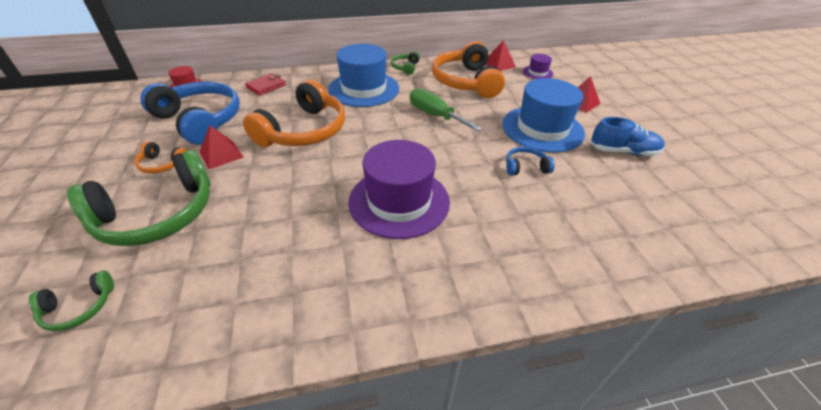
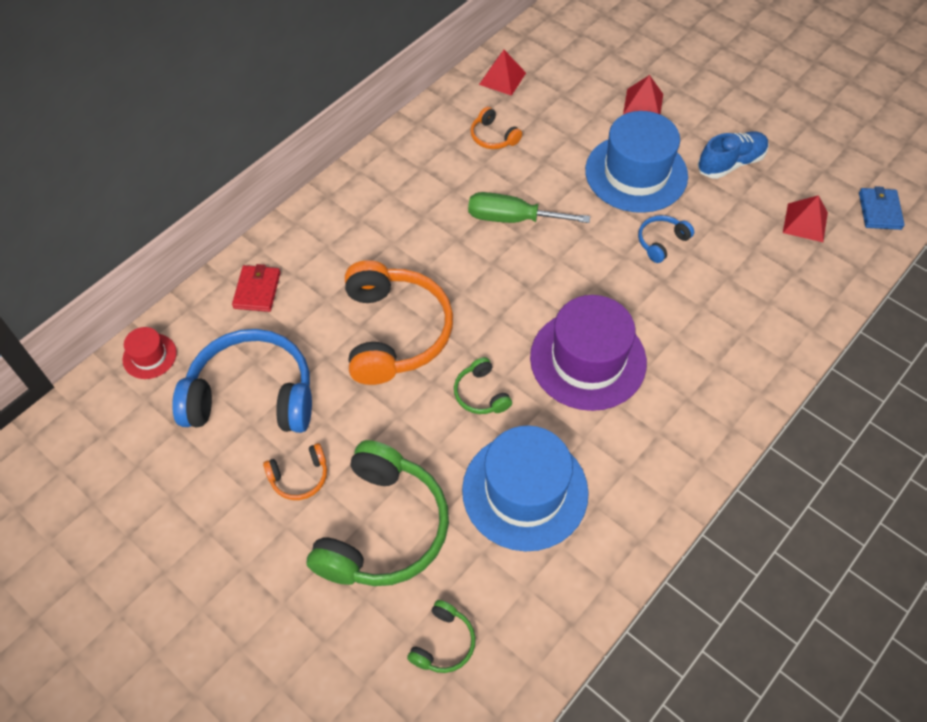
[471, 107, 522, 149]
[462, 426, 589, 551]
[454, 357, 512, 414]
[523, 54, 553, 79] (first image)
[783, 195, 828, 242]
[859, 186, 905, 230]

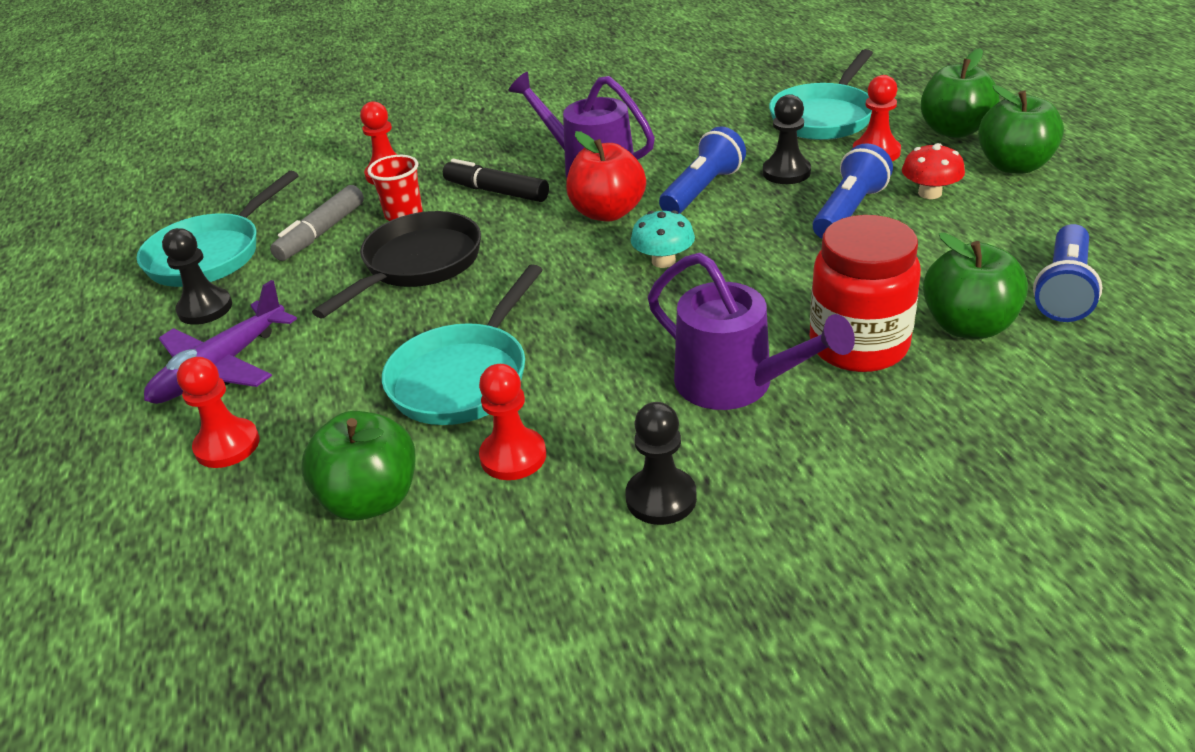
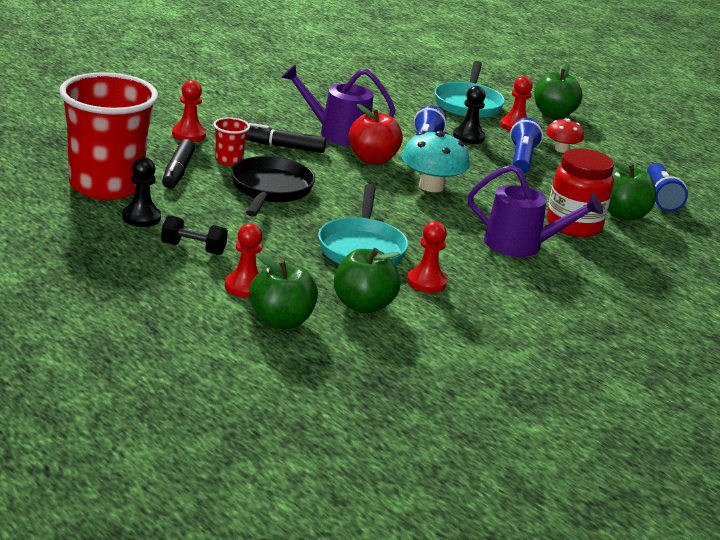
[249, 255, 318, 329]
[59, 72, 158, 200]
[162, 139, 195, 188]
[402, 131, 470, 192]
[161, 215, 228, 255]
[625, 402, 697, 525] (first image)

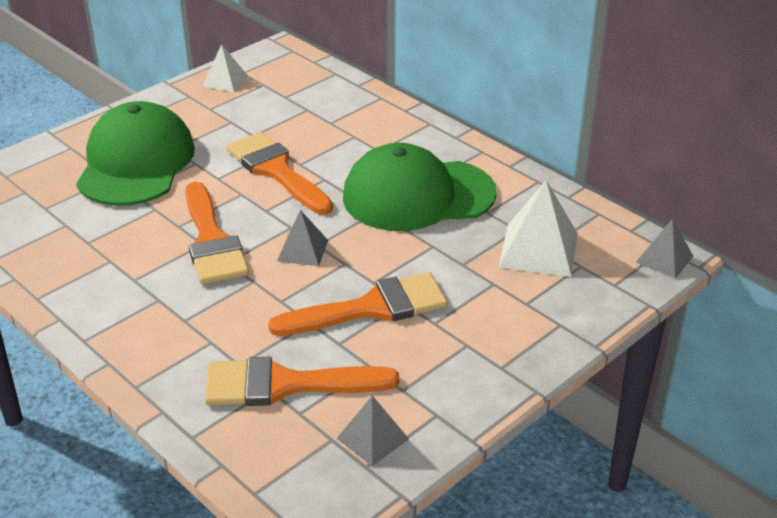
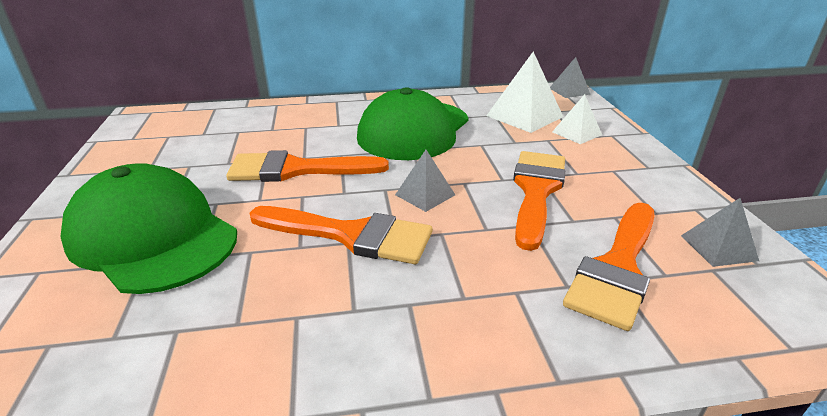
[552, 94, 602, 144]

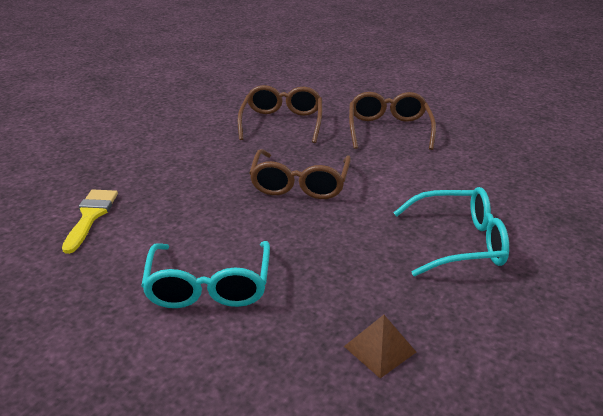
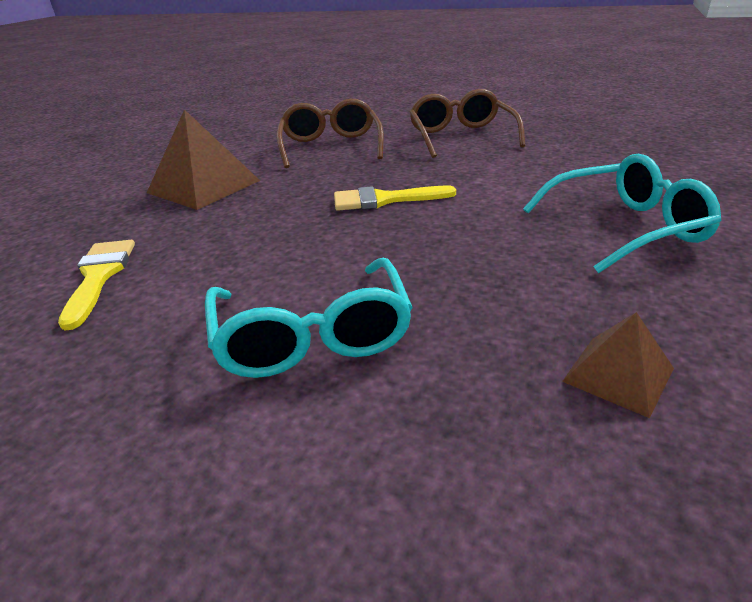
[334, 186, 456, 211]
[147, 109, 260, 210]

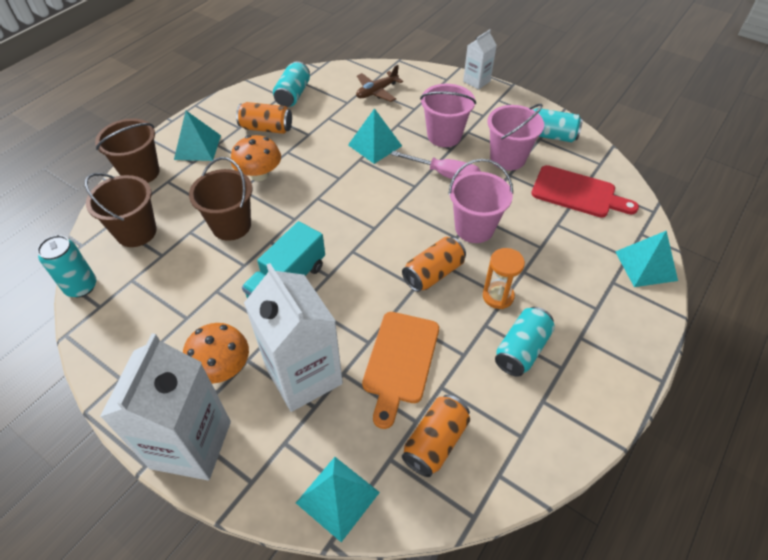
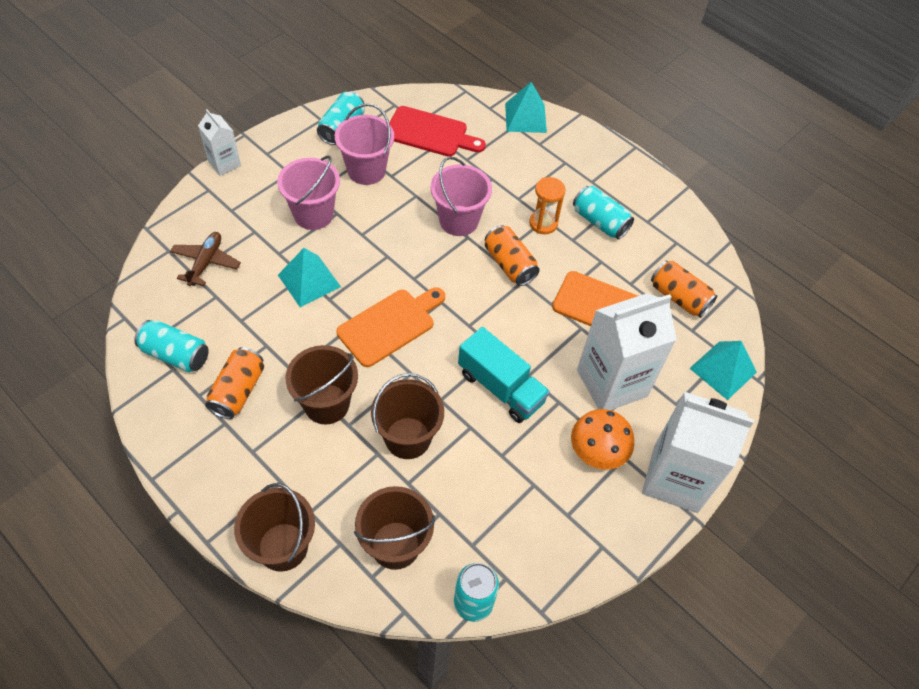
[170, 232, 241, 286]
[174, 111, 221, 161] (first image)
[286, 345, 358, 424]
[391, 151, 481, 179] (first image)
[389, 106, 486, 157]
[336, 287, 445, 367]

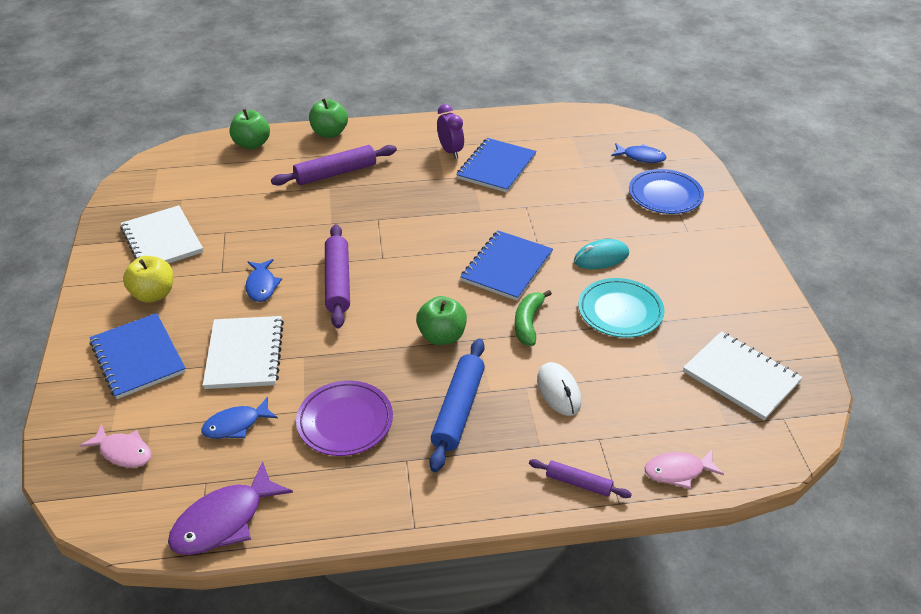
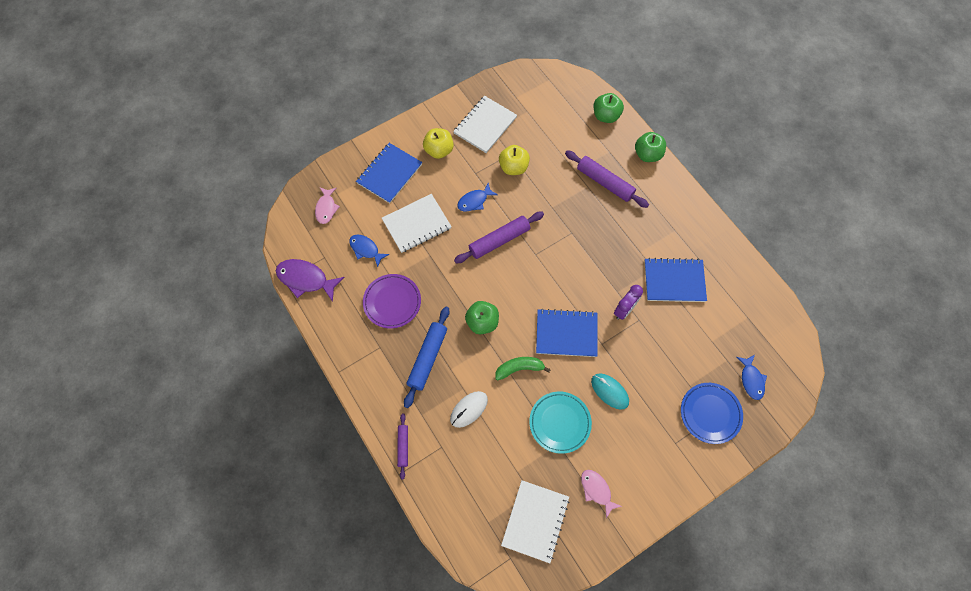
[614, 285, 643, 320]
[404, 307, 450, 408]
[581, 470, 622, 519]
[499, 145, 530, 175]

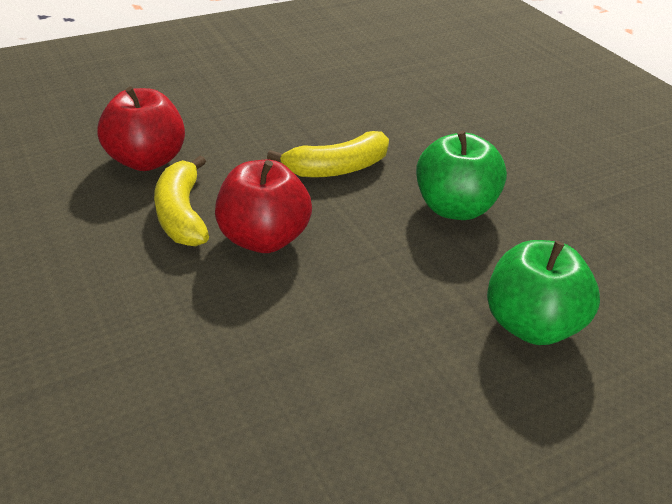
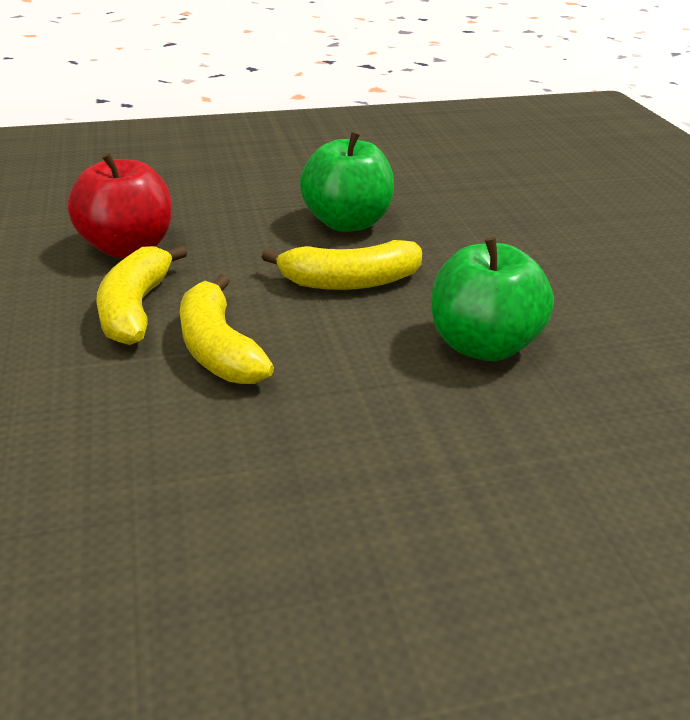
[180, 274, 274, 384]
[300, 132, 394, 232]

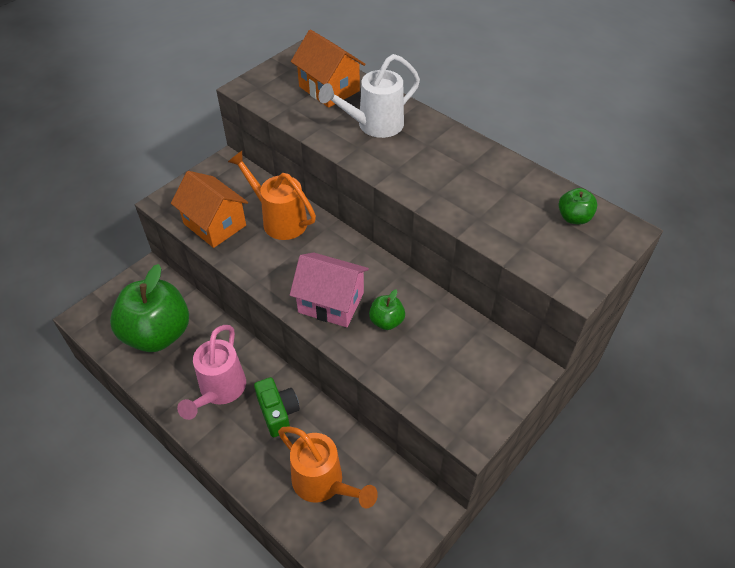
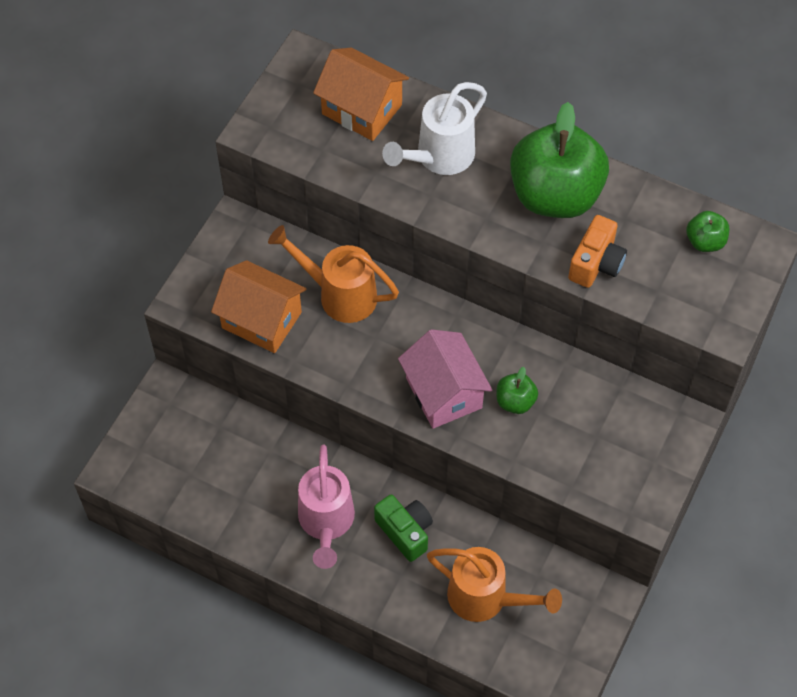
[398, 329, 492, 429]
[510, 102, 609, 218]
[568, 215, 627, 288]

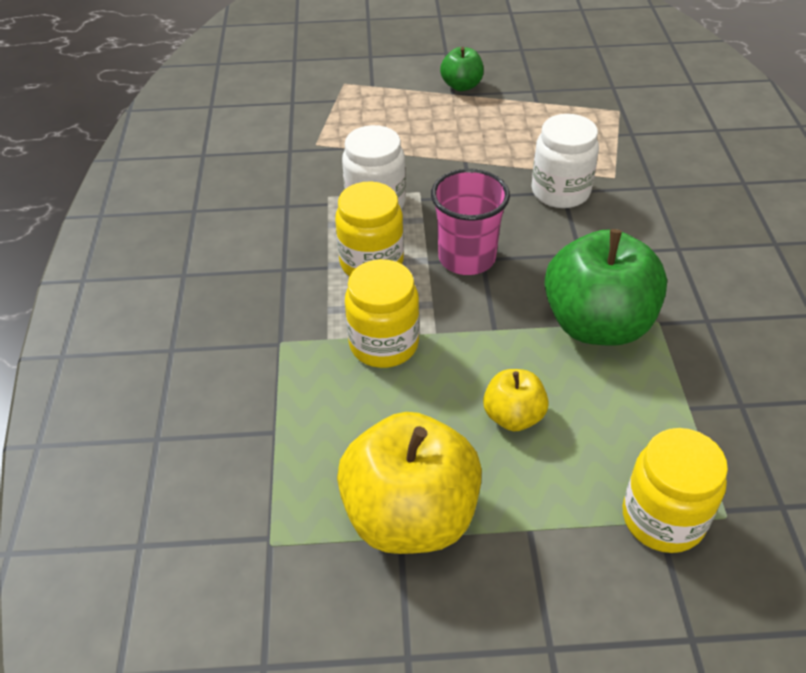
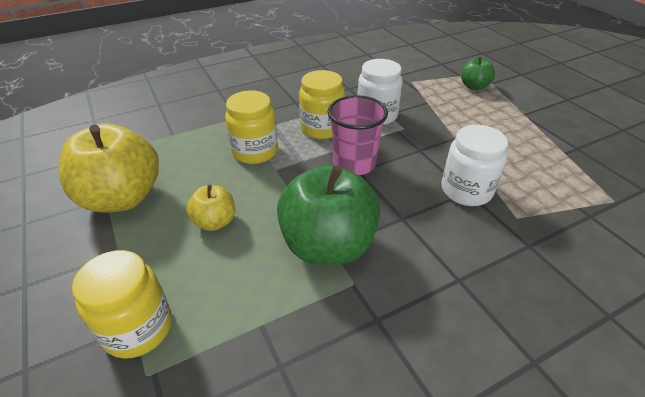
[461, 56, 495, 90]

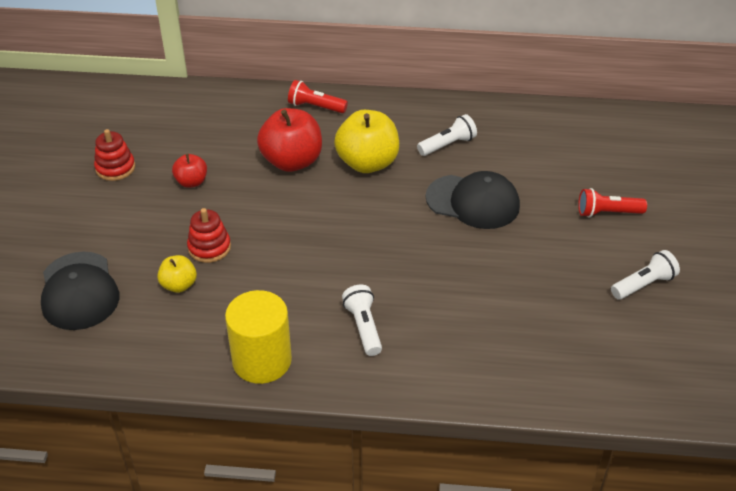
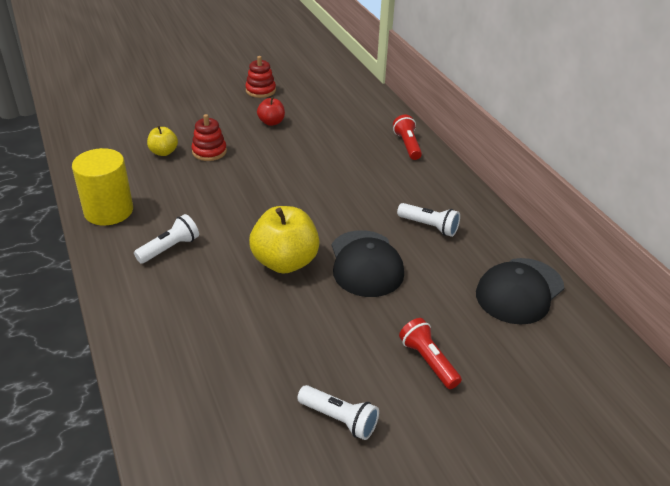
[257, 108, 322, 172] (first image)
[249, 206, 320, 273]
[476, 258, 564, 325]

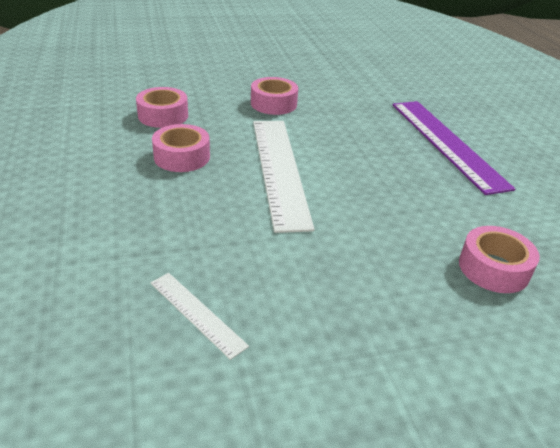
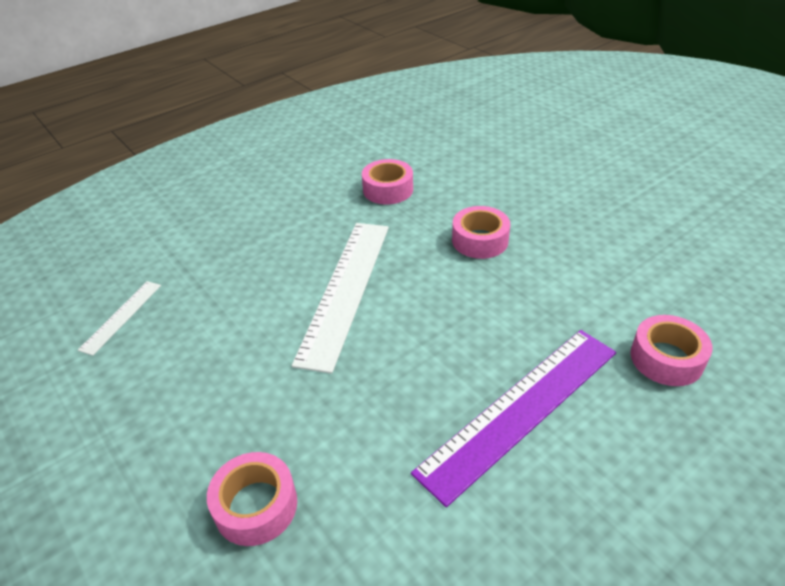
[292, 223, 389, 374]
[630, 315, 712, 386]

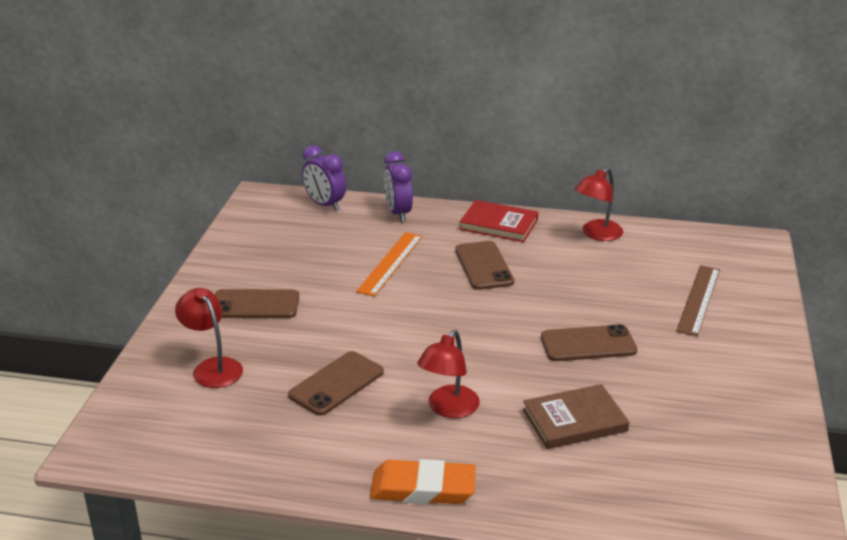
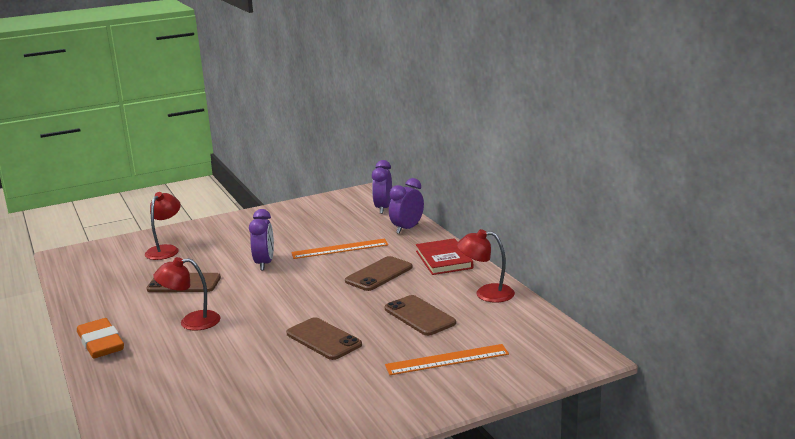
[385, 344, 509, 375]
[385, 295, 456, 336]
[523, 384, 629, 449] (first image)
[249, 209, 274, 270]

